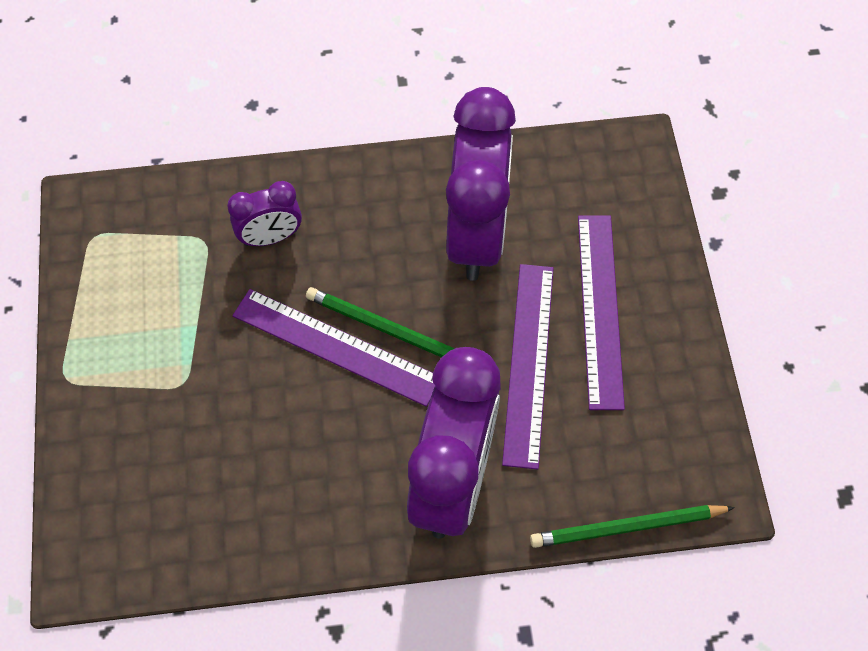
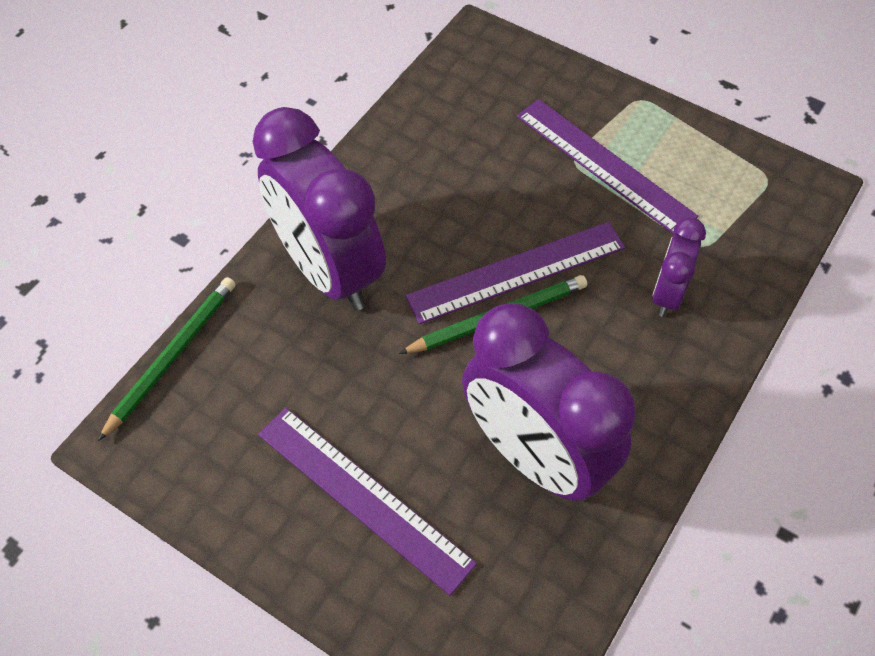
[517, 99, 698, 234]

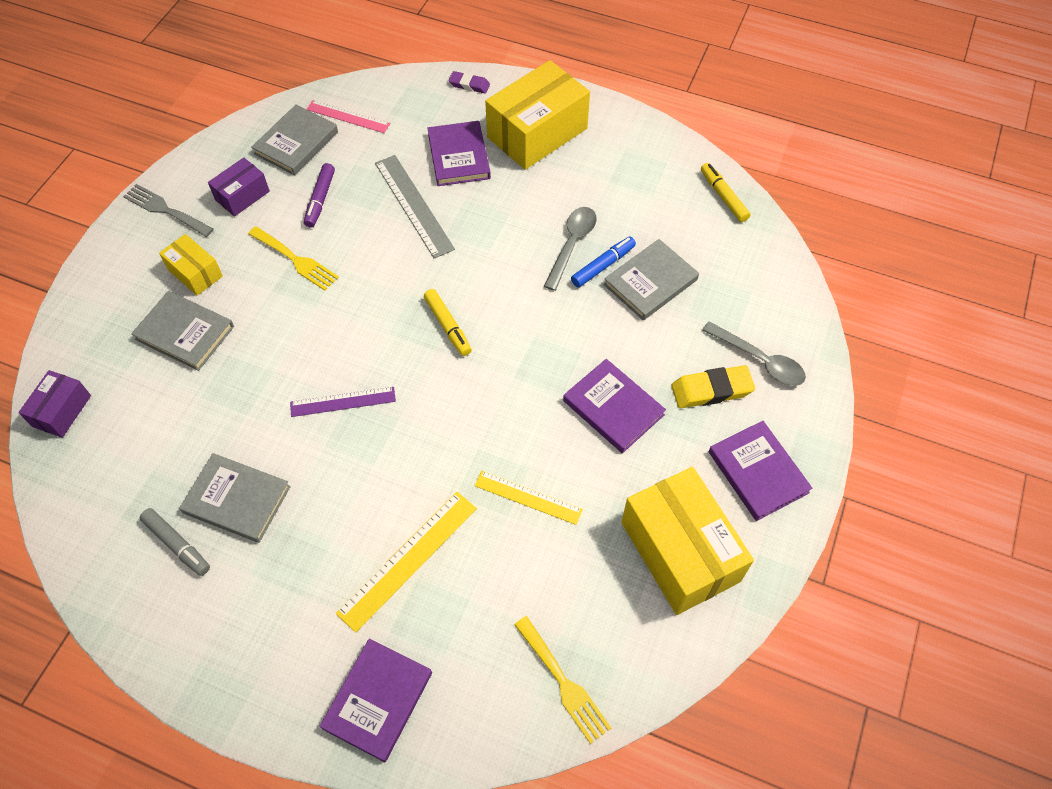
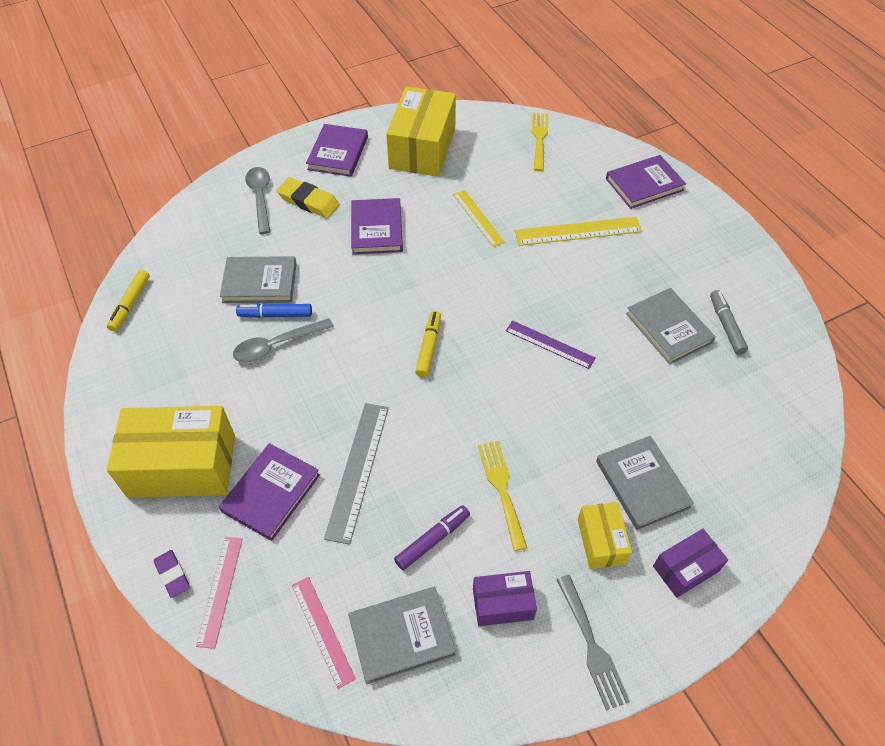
[653, 529, 728, 598]
[196, 537, 243, 649]

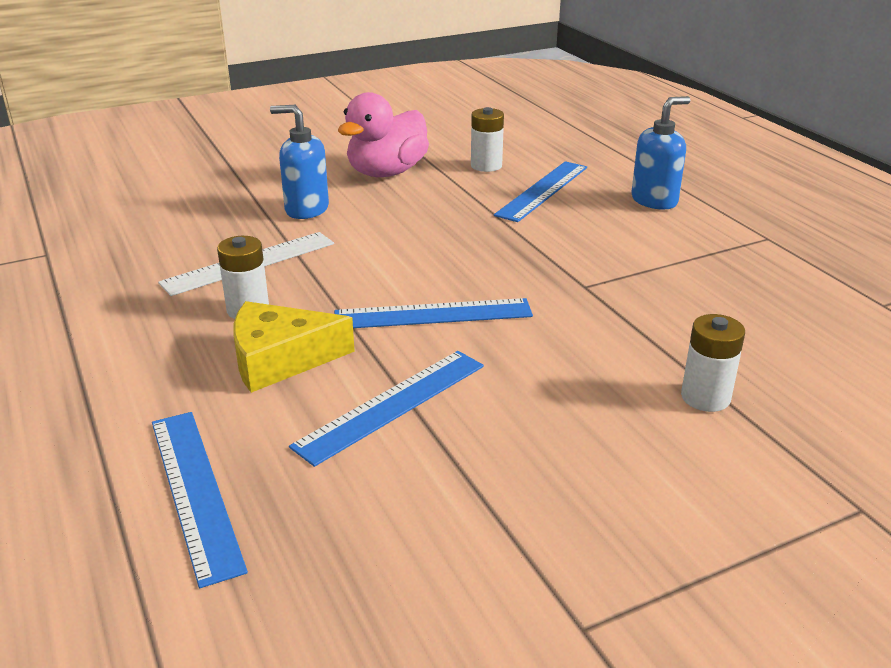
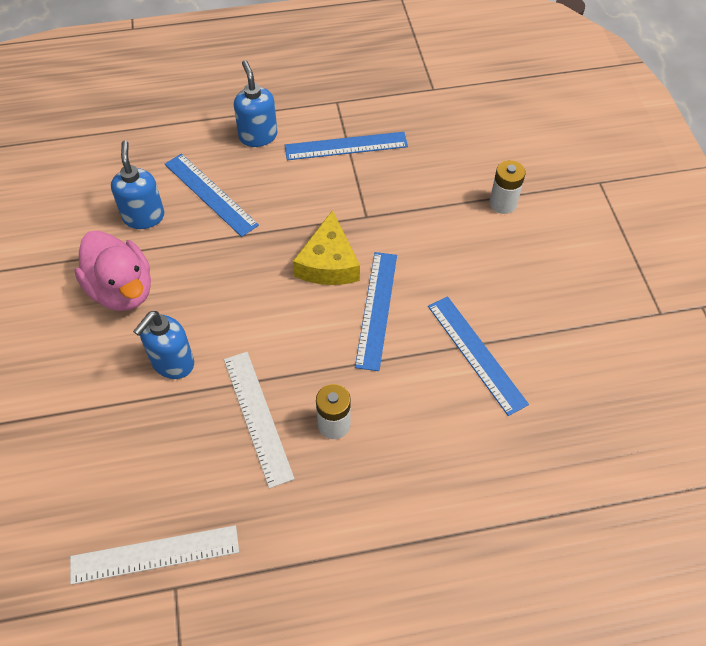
[111, 141, 164, 229]
[293, 210, 360, 285]
[285, 132, 408, 160]
[70, 525, 239, 584]

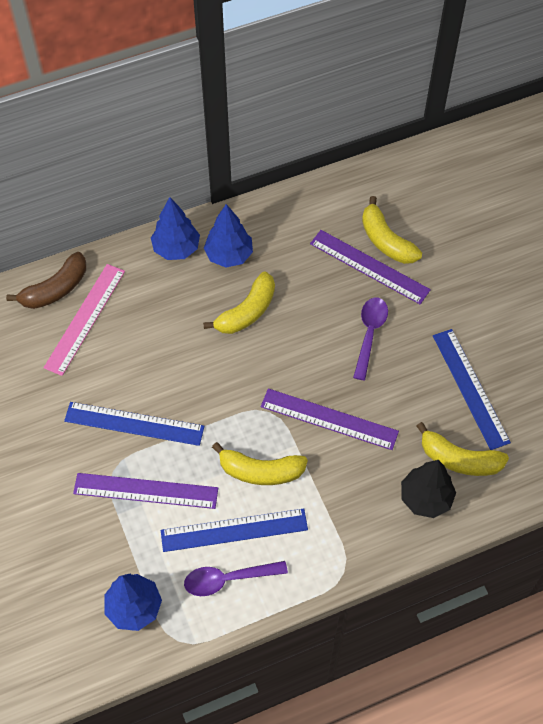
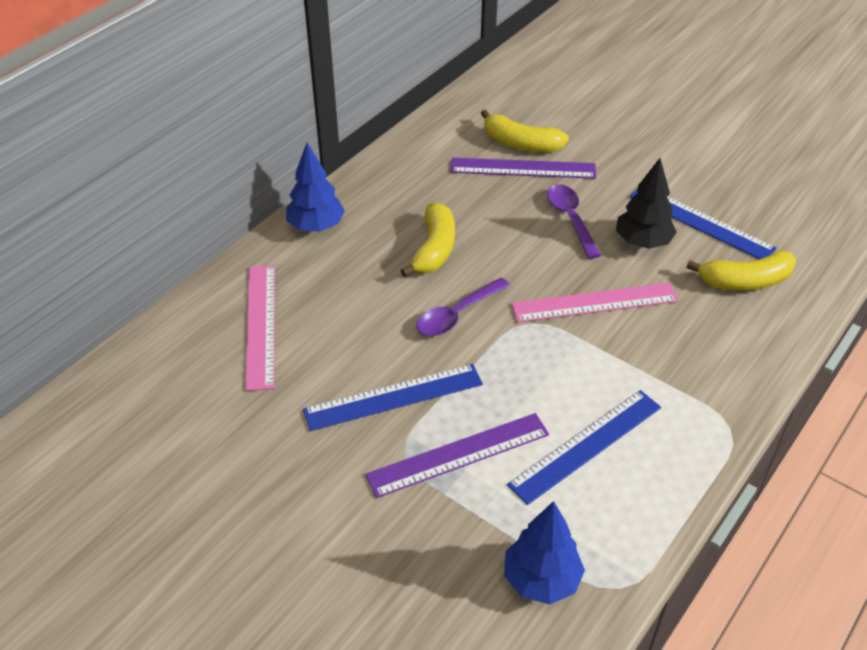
[204, 204, 253, 268] (first image)
[6, 252, 86, 309] (first image)
[511, 283, 678, 322]
[212, 442, 308, 485] (first image)
[616, 158, 677, 249]
[417, 277, 510, 336]

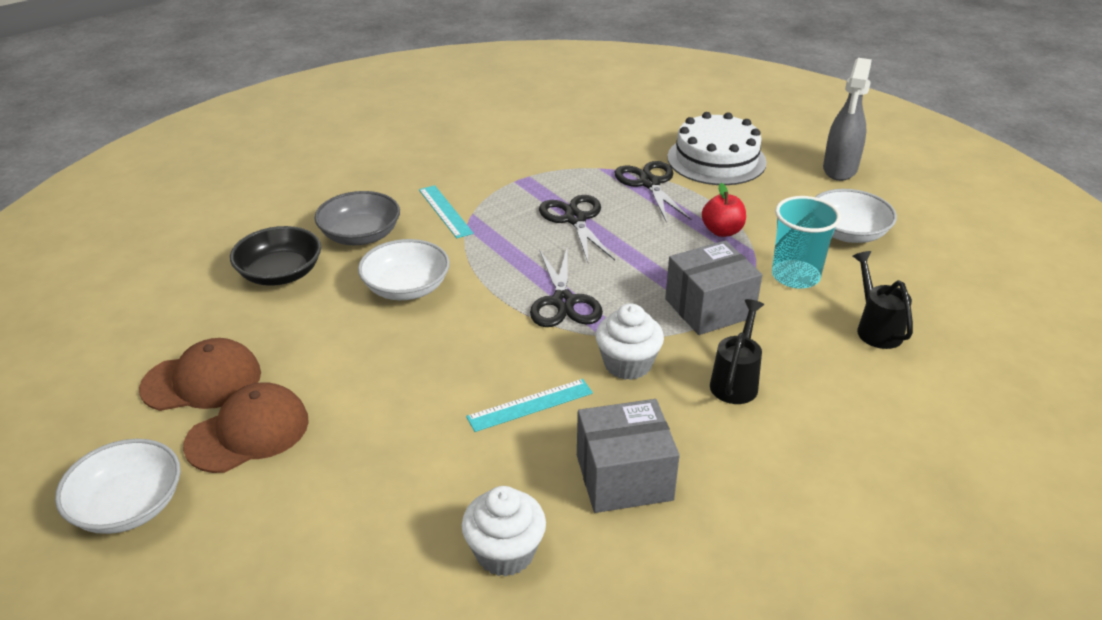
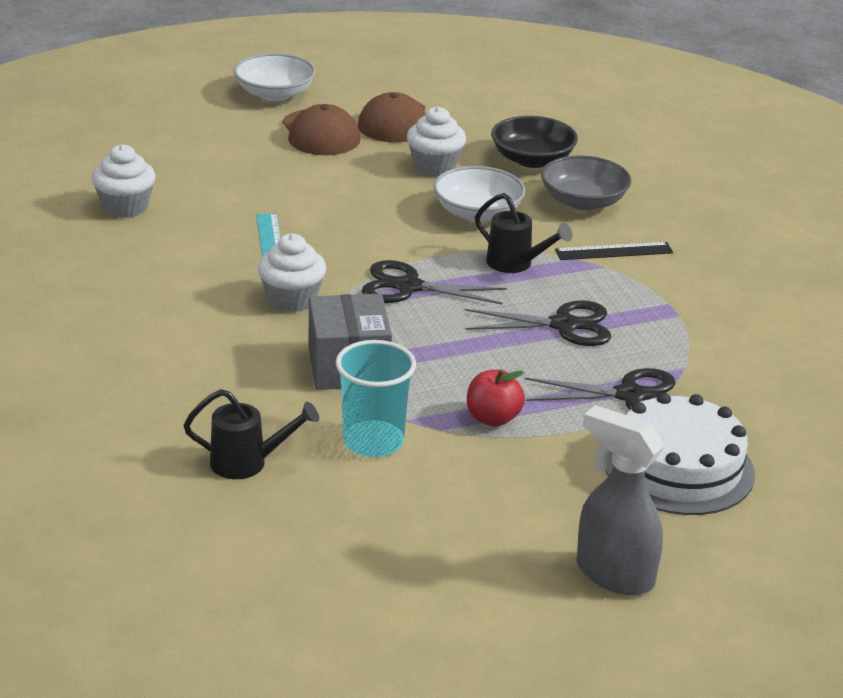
[555, 242, 673, 260]
[816, 189, 897, 243] (first image)
[475, 193, 572, 273]
[577, 399, 680, 513] (first image)
[407, 107, 466, 176]

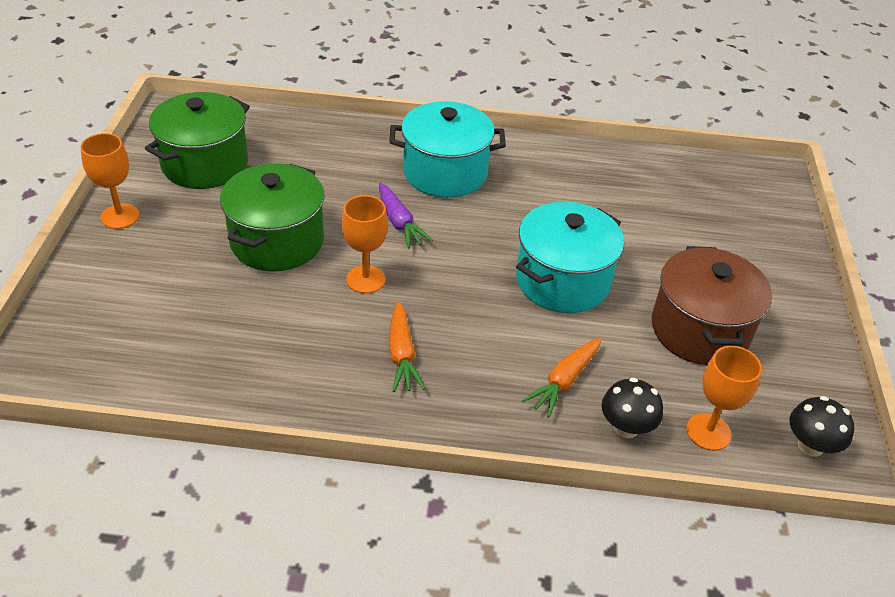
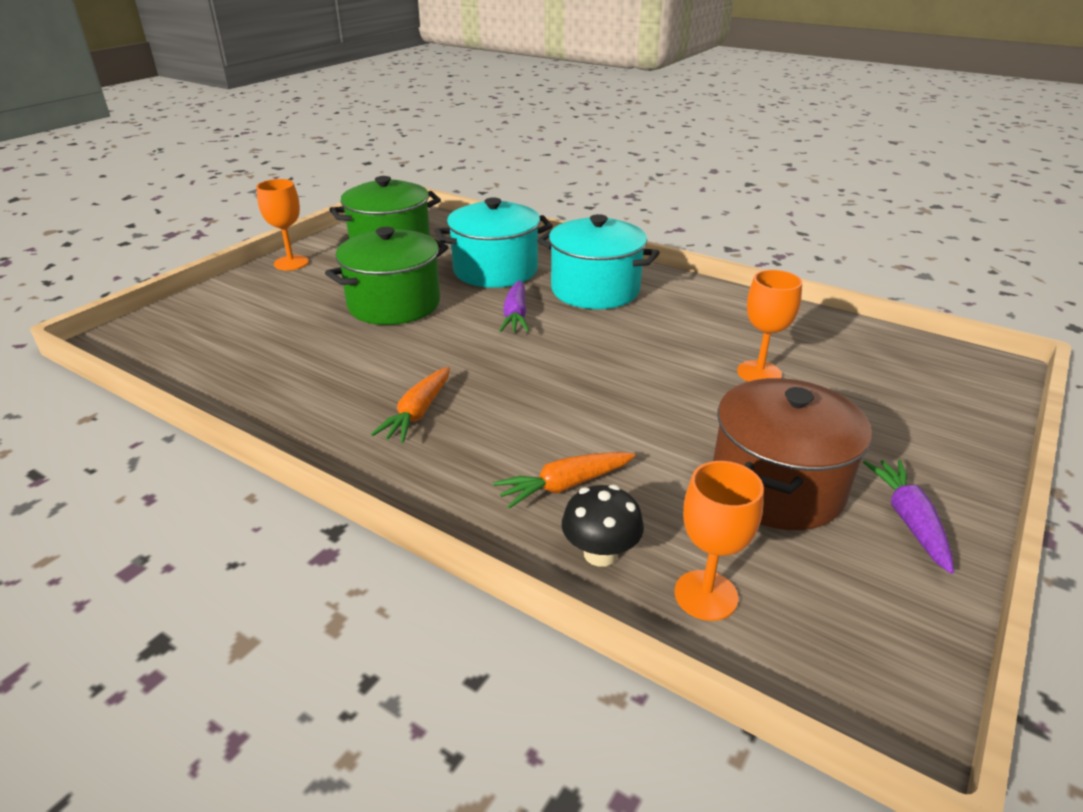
[737, 270, 802, 382]
[435, 197, 553, 288]
[790, 396, 854, 457] (first image)
[863, 460, 954, 574]

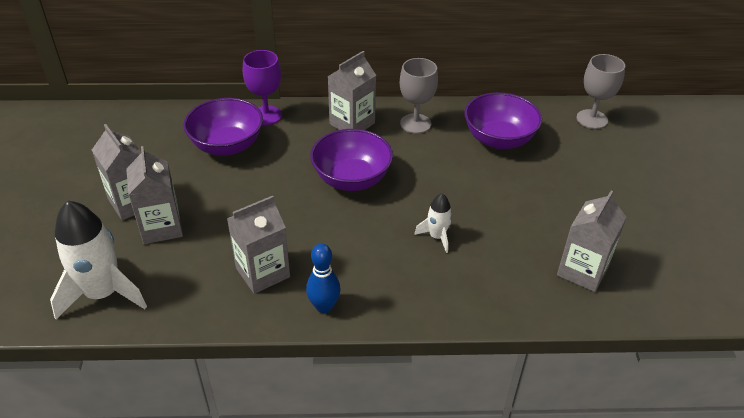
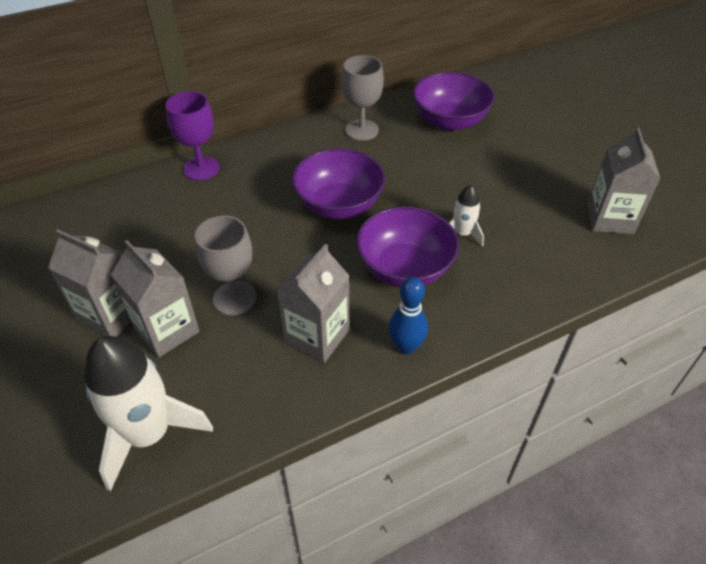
[328, 51, 376, 130] (first image)
[195, 215, 257, 316]
[356, 206, 459, 287]

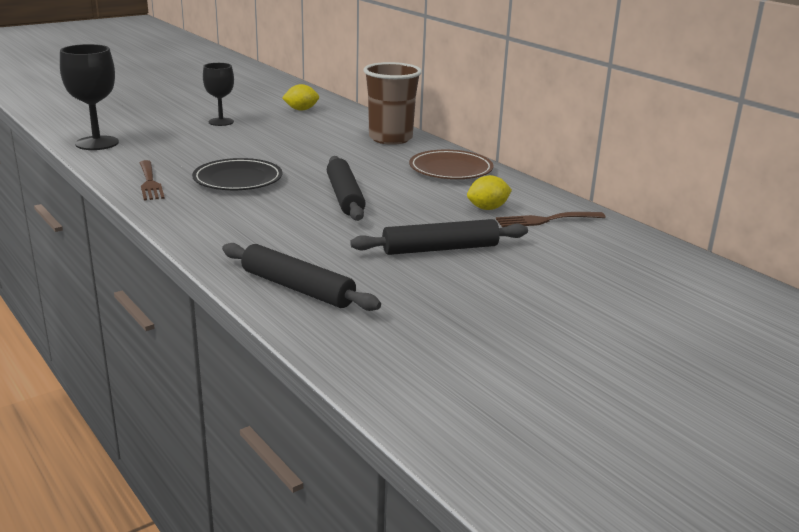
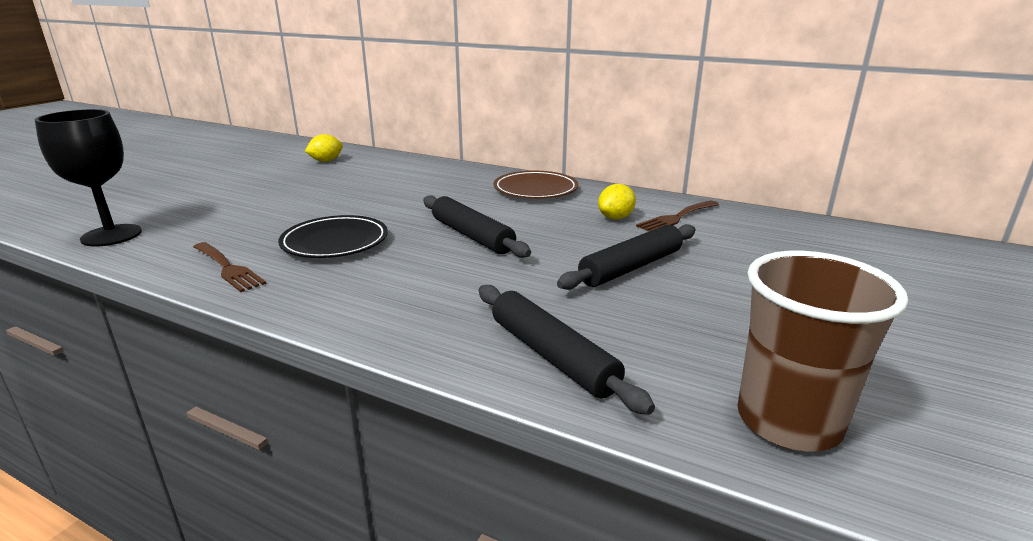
[737, 251, 908, 451]
[203, 63, 234, 126] (first image)
[479, 285, 655, 415]

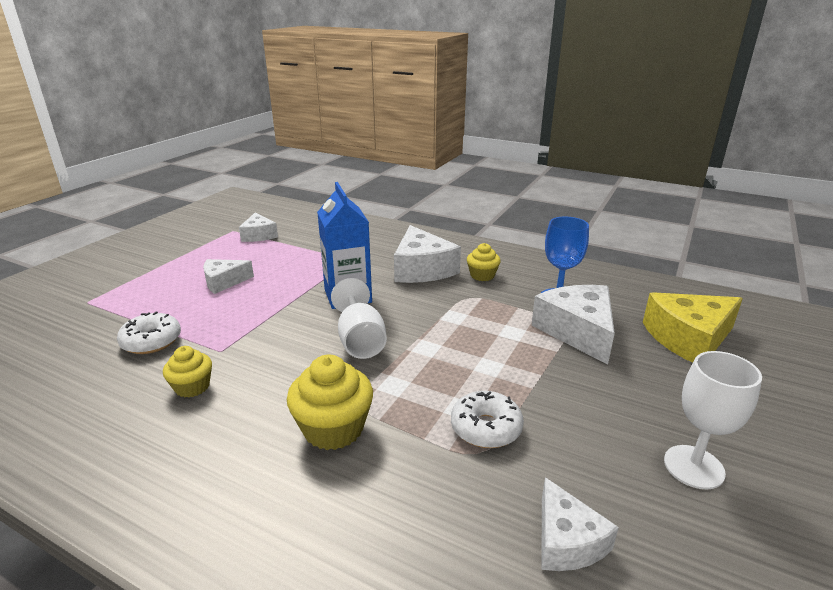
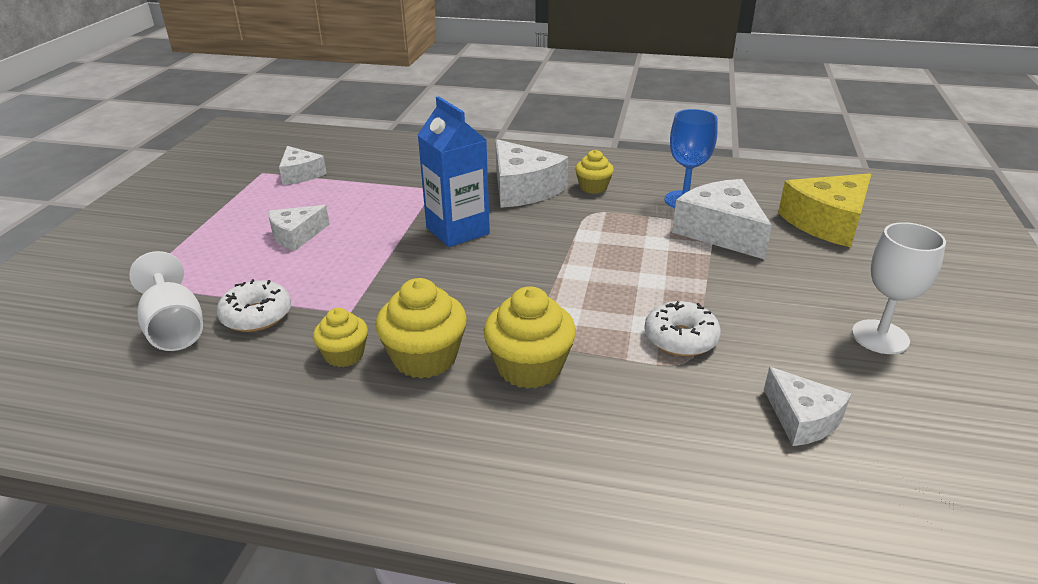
[129, 251, 203, 351]
[376, 278, 467, 378]

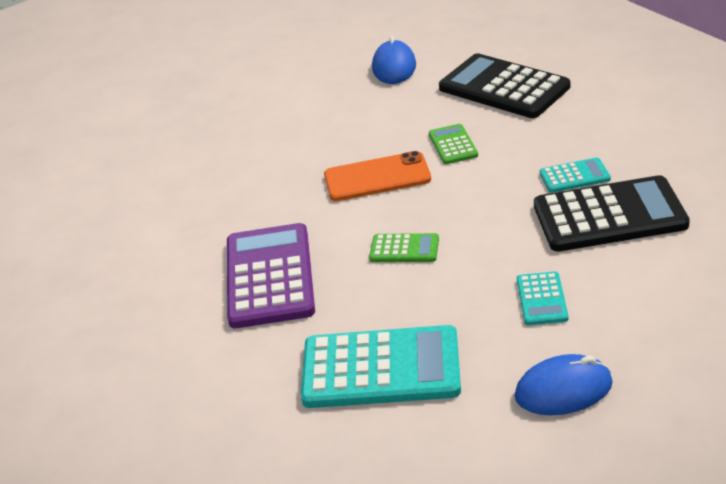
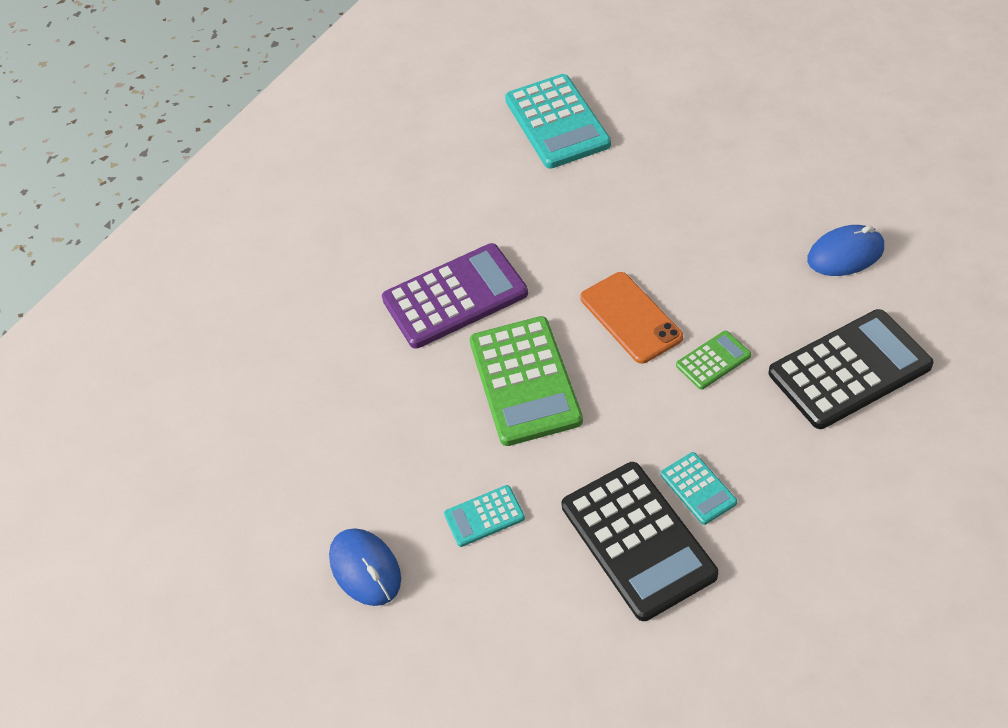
[769, 309, 934, 429]
[470, 316, 583, 446]
[505, 74, 611, 169]

